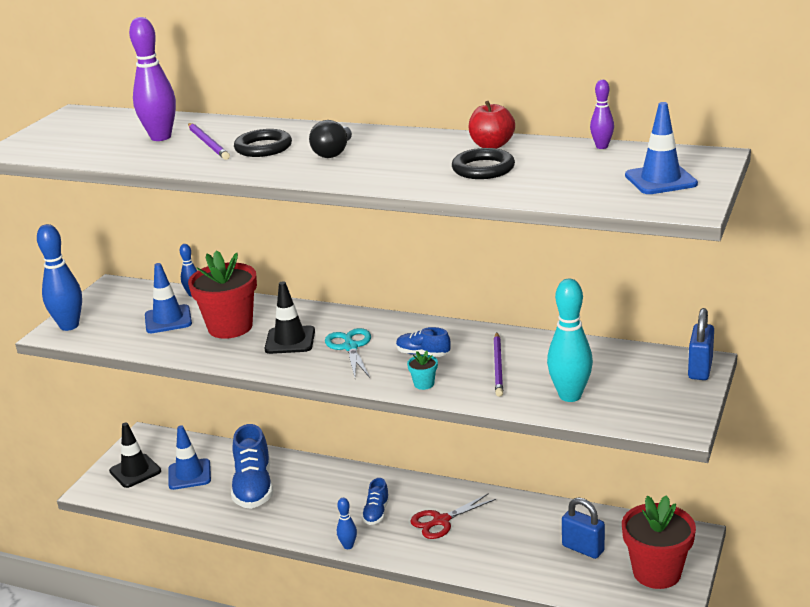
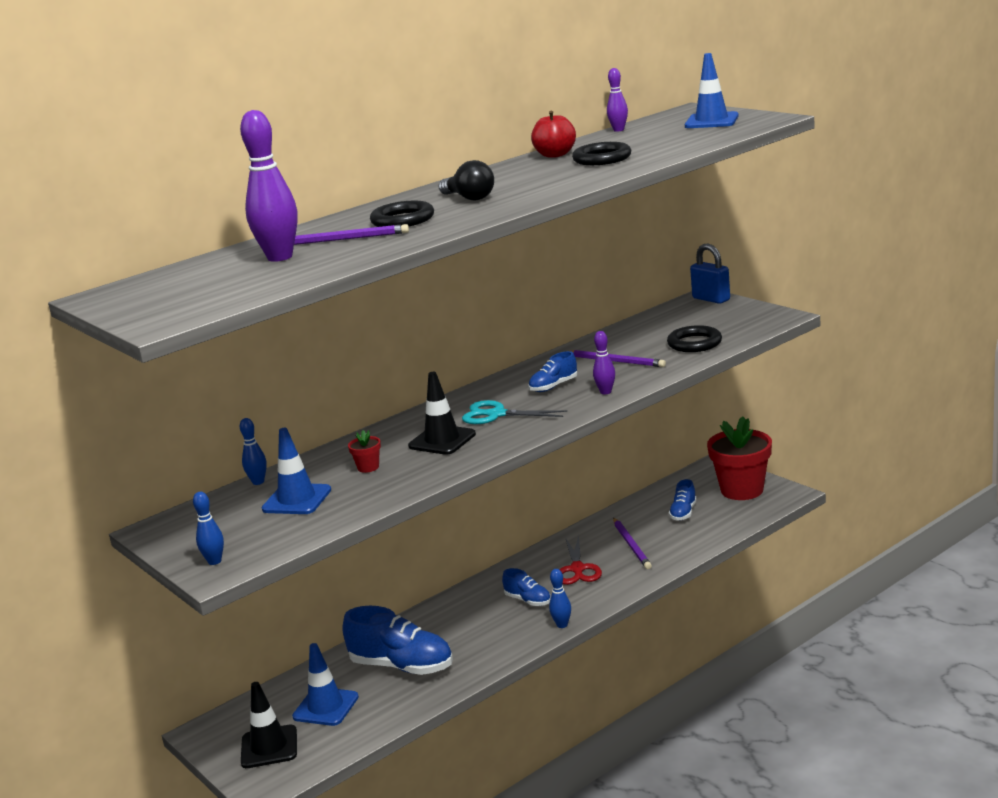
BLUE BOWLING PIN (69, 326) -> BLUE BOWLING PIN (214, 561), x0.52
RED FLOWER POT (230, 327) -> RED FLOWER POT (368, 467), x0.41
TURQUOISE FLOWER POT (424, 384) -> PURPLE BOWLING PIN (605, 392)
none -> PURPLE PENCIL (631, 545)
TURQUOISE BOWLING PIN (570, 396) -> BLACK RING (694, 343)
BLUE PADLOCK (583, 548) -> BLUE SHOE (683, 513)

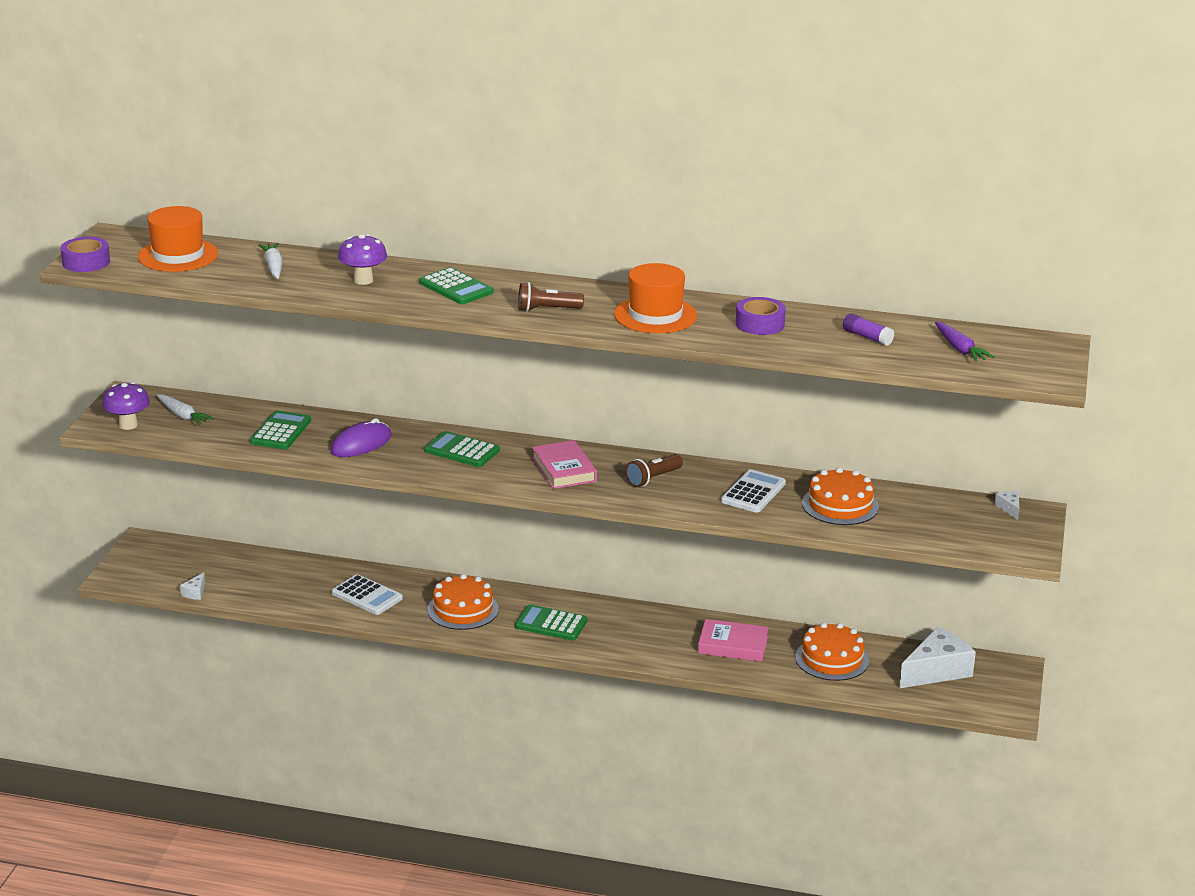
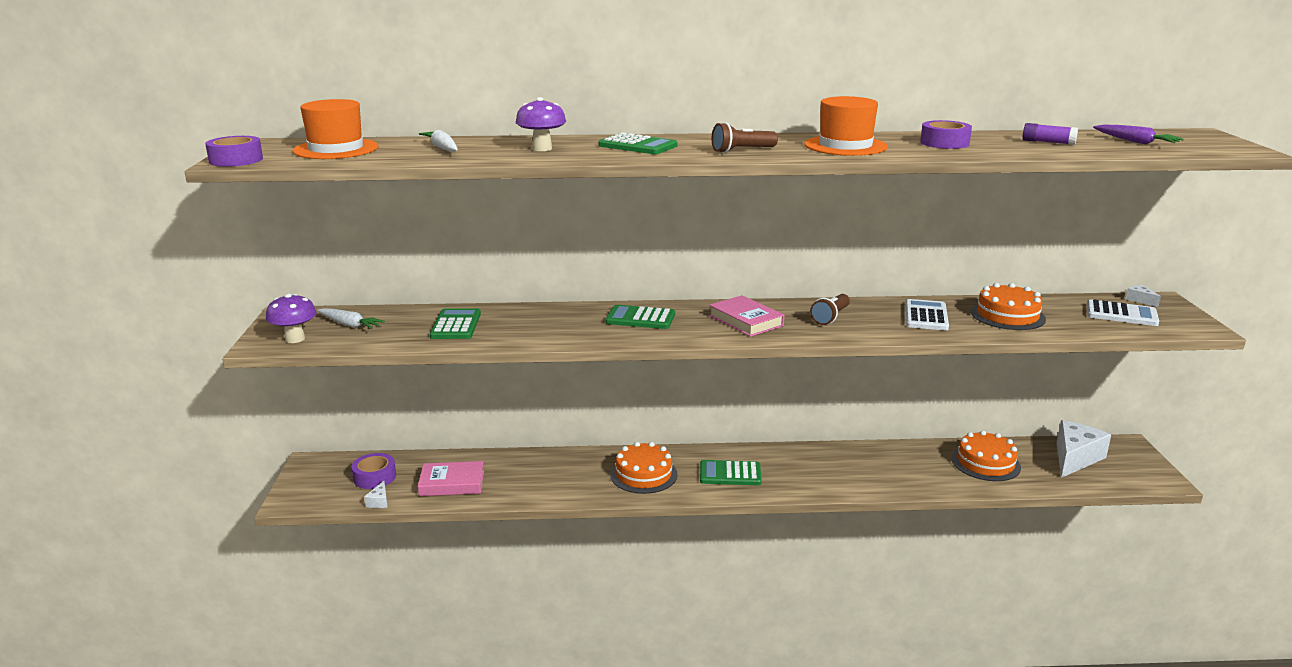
none -> PURPLE TAPE (374, 477)
PINK BOOK (733, 645) -> PINK BOOK (452, 483), move
WHITE CALCULATOR (367, 596) -> WHITE CALCULATOR (1121, 314), move
PURPLE MOUSE (361, 444) -> none

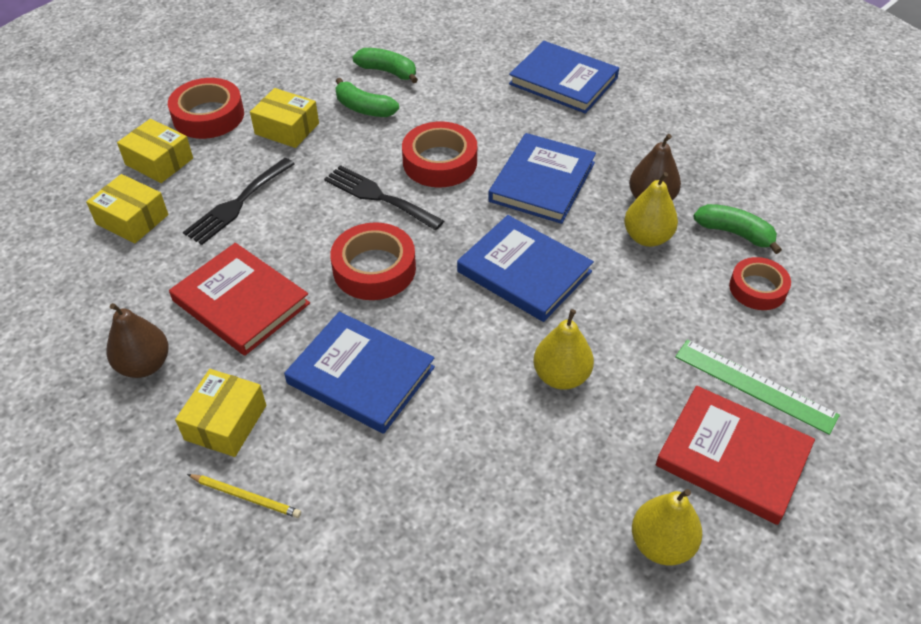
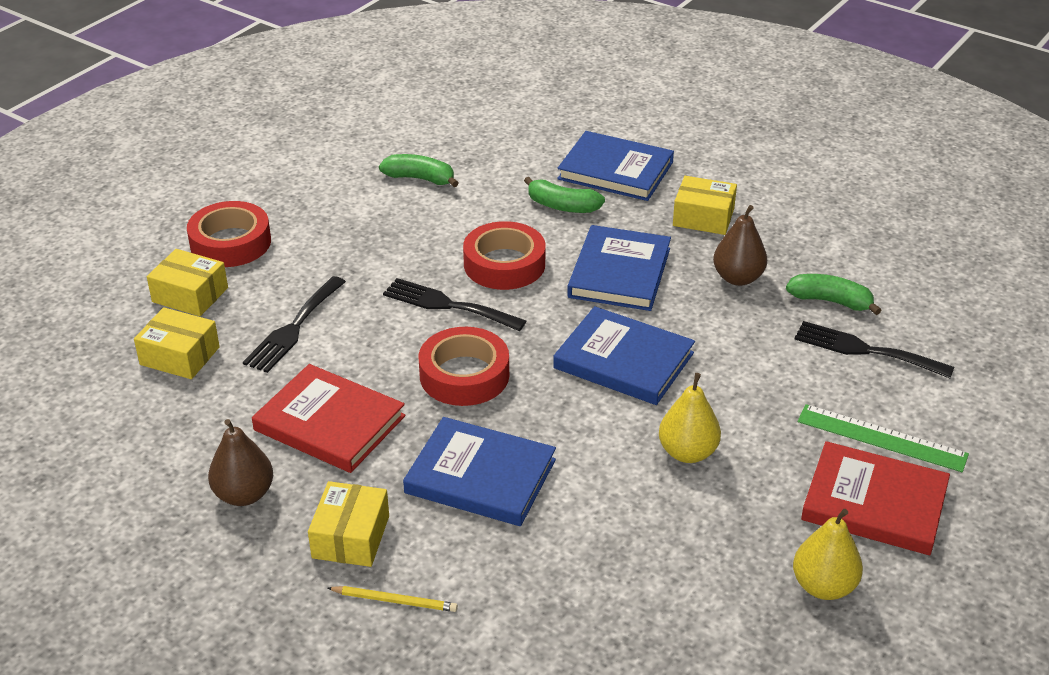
GREEN BANANA (364, 108) -> GREEN BANANA (562, 206), move
YELLOW BOX (287, 129) -> YELLOW BOX (703, 217), move
RED TAPE (757, 288) -> BLACK FORK (865, 350)
YELLOW PEAR (647, 237) -> none

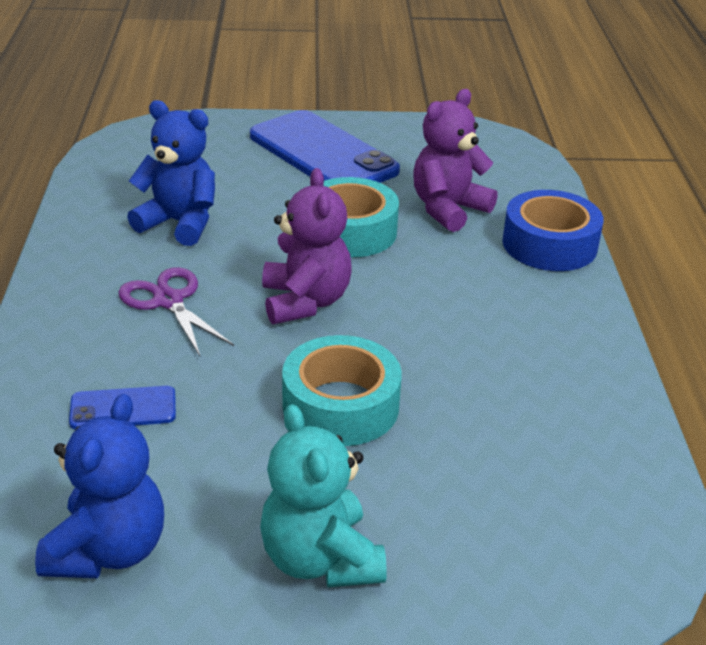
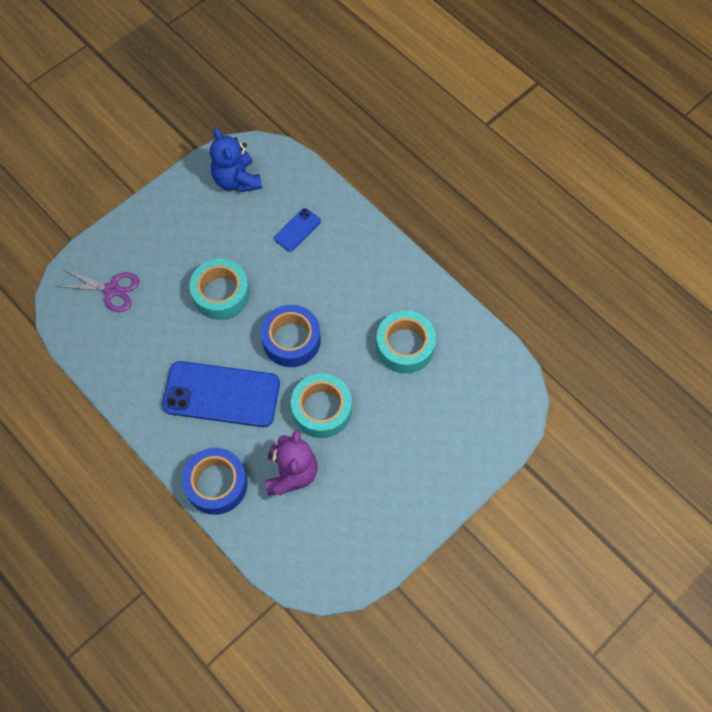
PURPLE SCISSORS (168, 301) -> PURPLE SCISSORS (112, 290), move
BLUE PHONE (322, 153) -> BLUE PHONE (221, 394), move
PURPLE TEDDY BEAR (305, 302) -> BLUE TAPE (291, 340)
BLUE TEDDY BEAR (179, 223) -> TURQUOISE TAPE (405, 346)
TURQUOISE TEDDY BEAR (320, 559) -> none

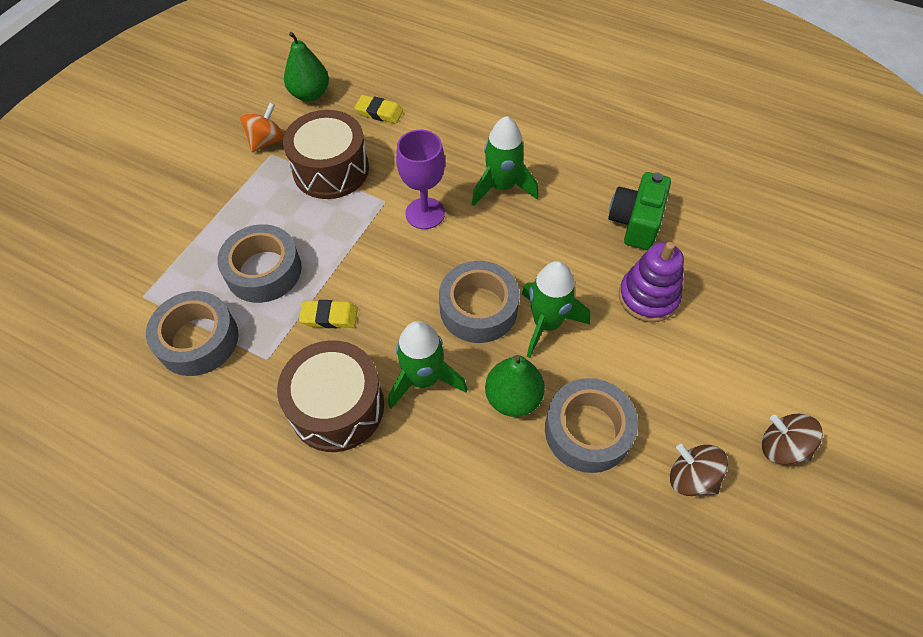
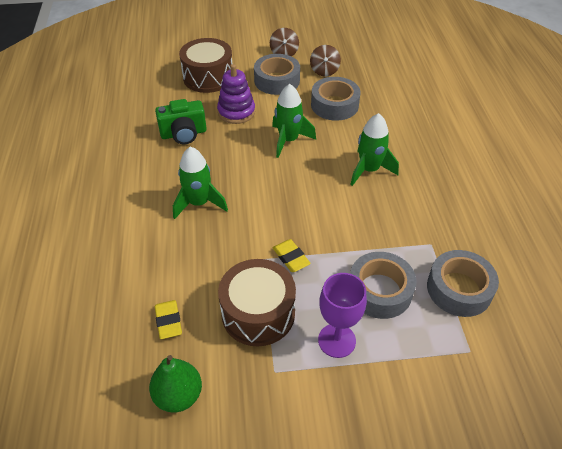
BROWN DRUM (337, 407) -> BROWN DRUM (208, 77), move
GREY TAPE (478, 308) -> GREY TAPE (277, 81), move
YELLOW ERASER (329, 316) -> YELLOW ERASER (291, 258), move
PURPLE GOBLET (425, 213) -> PURPLE GOBLET (336, 340), move
ORANGE SPINNING TOP (266, 141) -> none
GREEN PEAR (513, 398) -> none

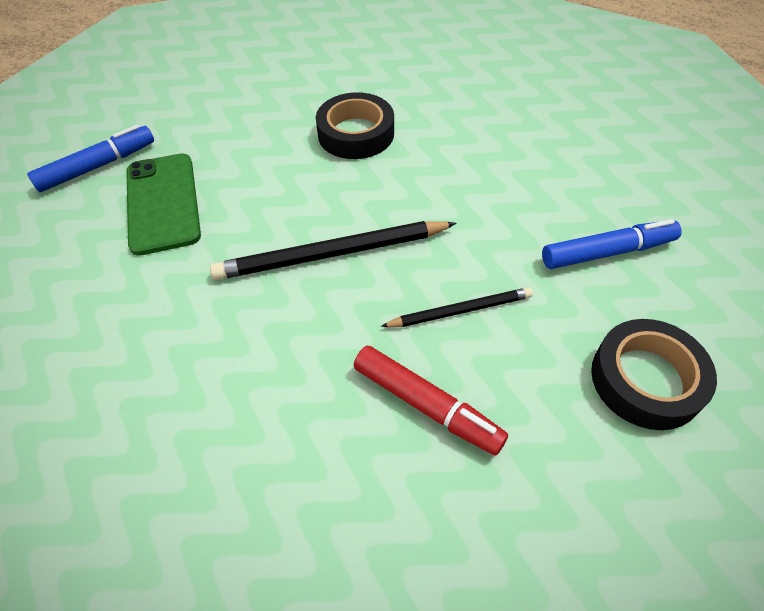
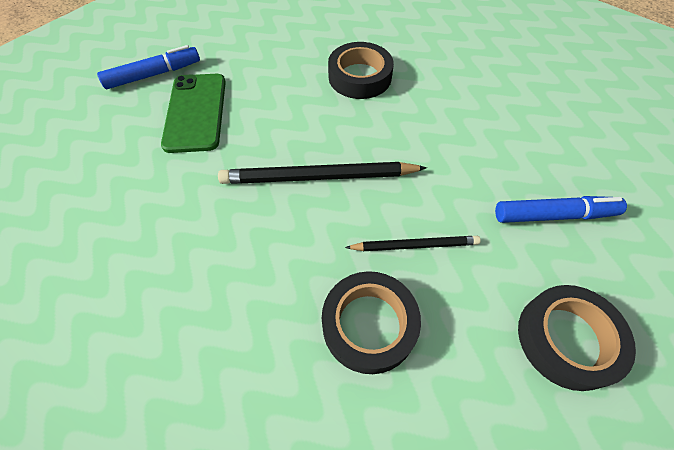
RED MARKER (426, 405) -> BLACK TAPE (369, 325)

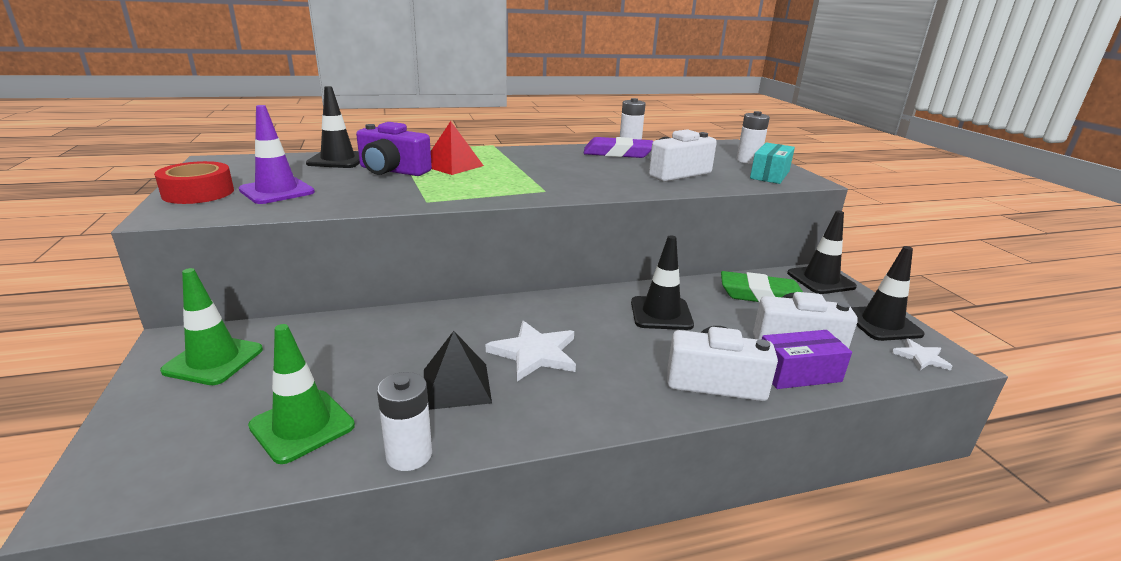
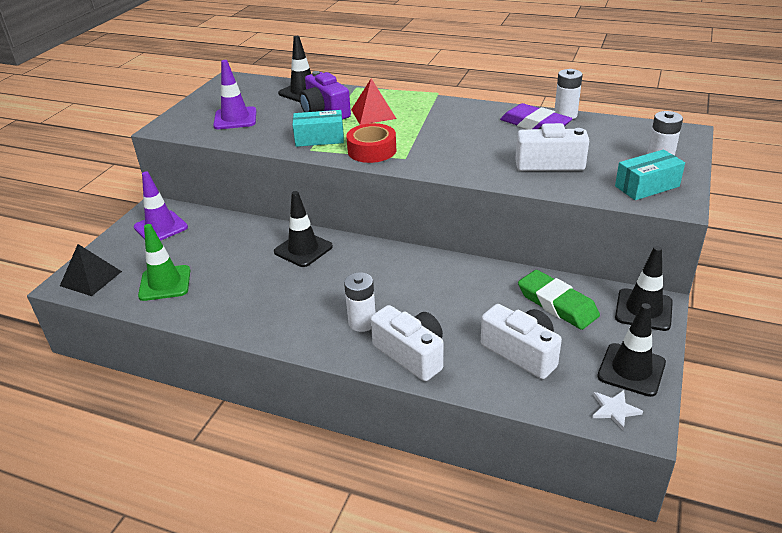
BLACK PYRAMID (456, 385) -> BLACK PYRAMID (91, 278), move
GREEN TRAFFIC CONE (213, 360) -> PURPLE TRAFFIC CONE (161, 227)
BLACK TRAFFIC CONE (661, 313) -> BLACK TRAFFIC CONE (303, 249), move
none -> TURQUOISE BOX (319, 139)
WHITE BATTERY (409, 455) -> WHITE BATTERY (362, 322), move
RED TAPE (198, 193) -> RED TAPE (372, 150), move
WHITE STAR (534, 353) -> none
PURPLE BOX (798, 373) -> none

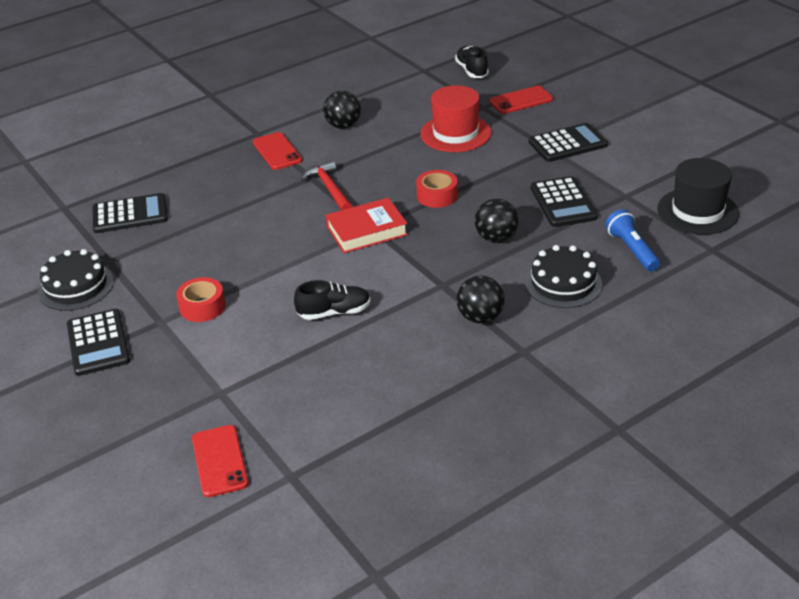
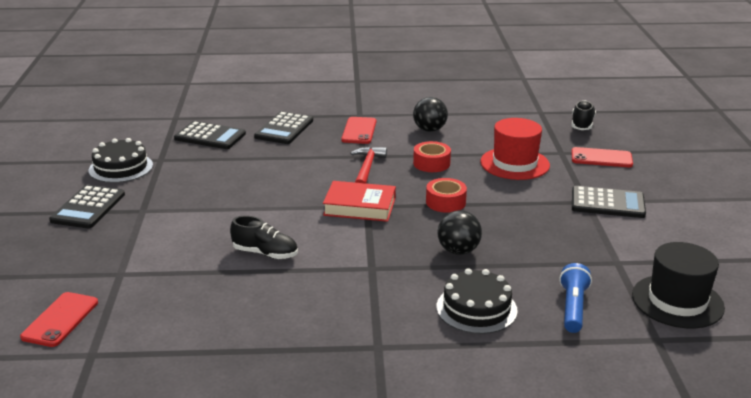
BLACK CALCULATOR (563, 203) -> BLACK CALCULATOR (284, 129), move
RED TAPE (202, 307) -> RED TAPE (431, 163), move
BLACK BALL (480, 317) -> none

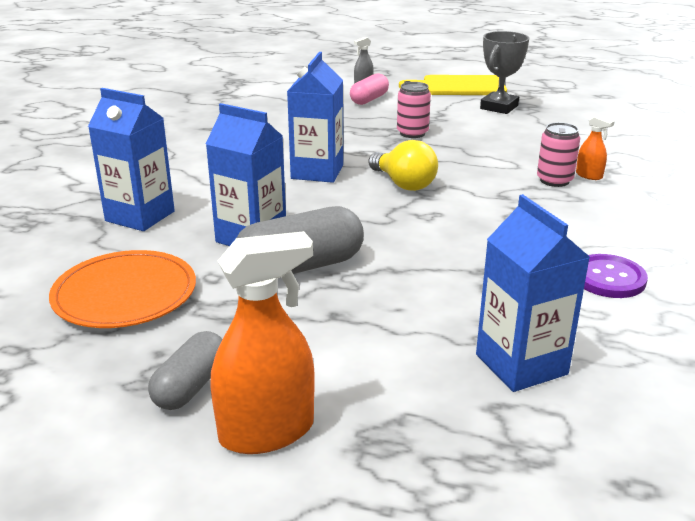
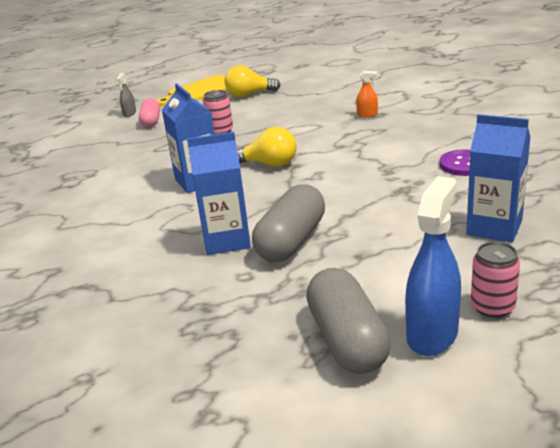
GREY TROPHY (499, 107) -> YELLOW LIGHT BULB (249, 95)
GREY CAPSULE (191, 386) -> GREY CAPSULE (347, 340), x1.64
ORANGE SPRAY BOTTLE (267, 431) -> BLUE SPRAY BOTTLE (432, 334)
PINK CAN (554, 180) -> PINK CAN (492, 307), move
ORANGE PLATE (125, 294) -> none
BLUE CARTON (140, 216) -> none

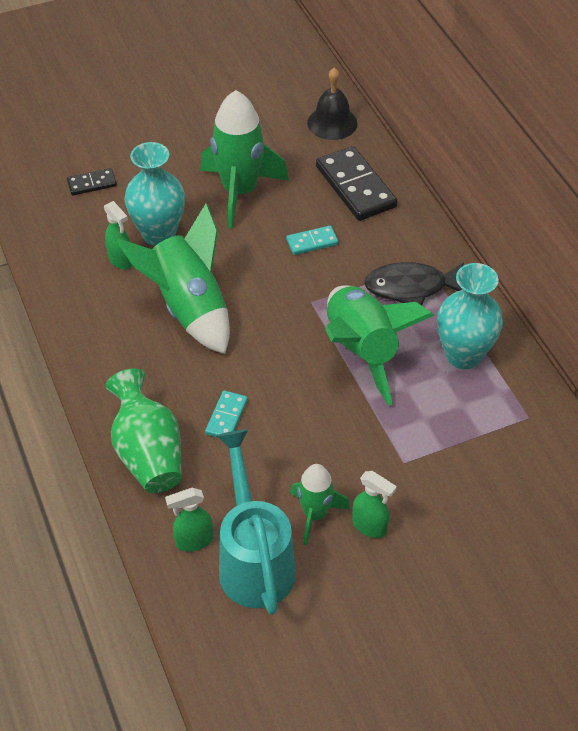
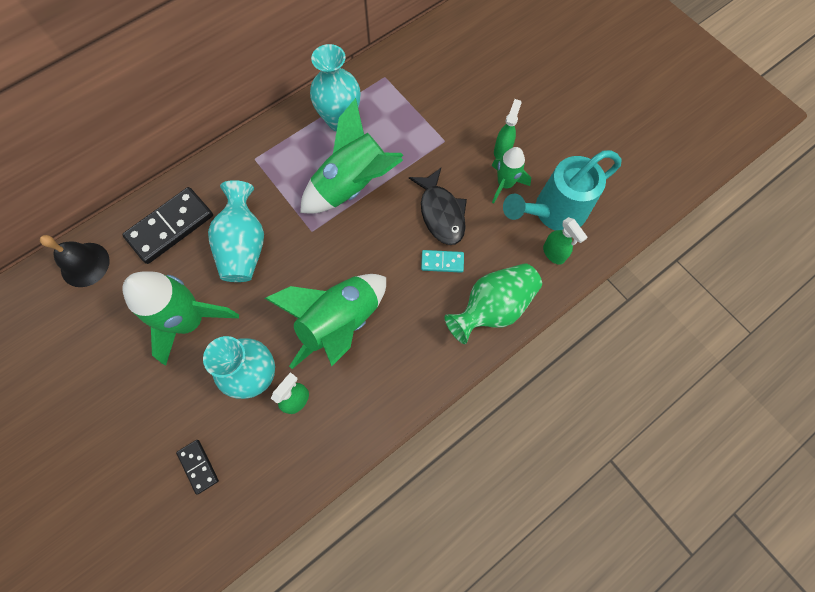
TURQUOISE DOMINO (312, 242) -> TURQUOISE VASE (244, 246)
BLACK FISH (411, 287) -> BLACK FISH (441, 213), move

